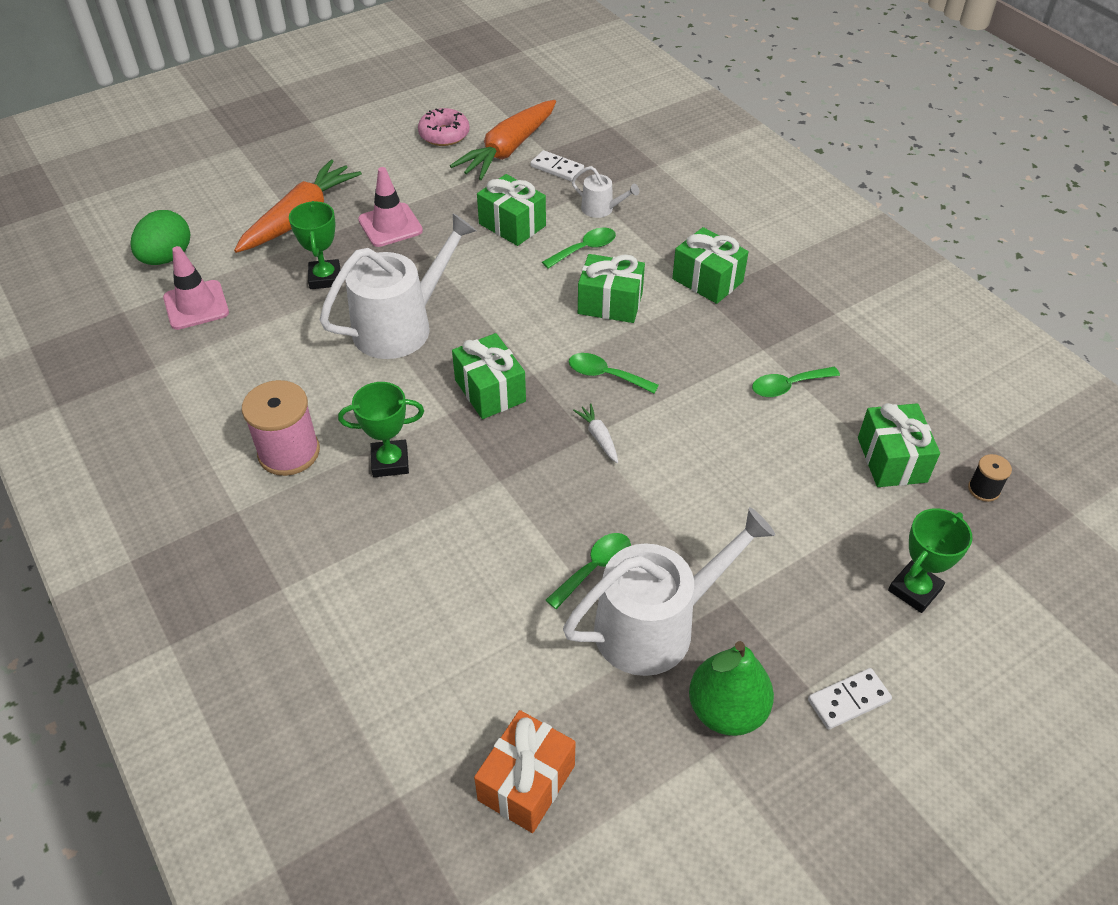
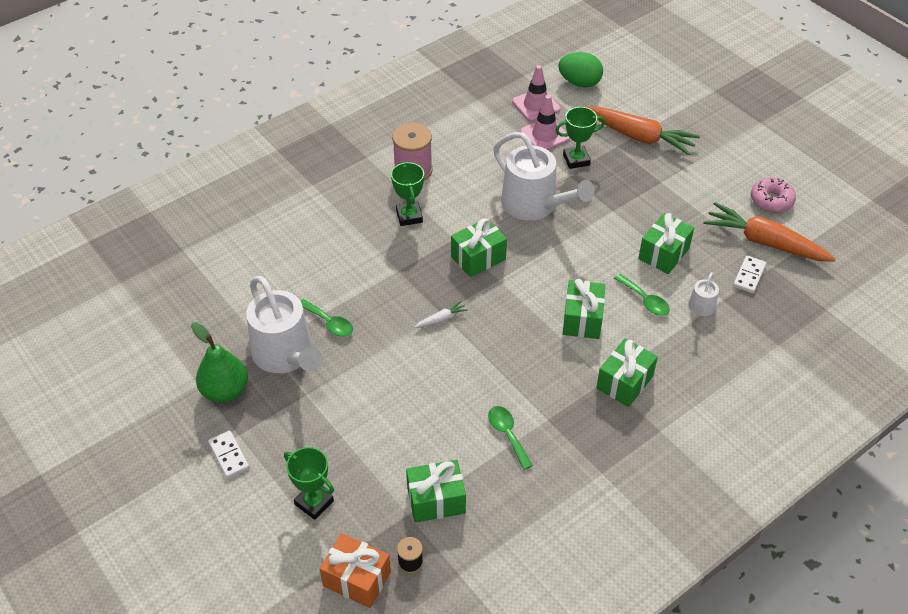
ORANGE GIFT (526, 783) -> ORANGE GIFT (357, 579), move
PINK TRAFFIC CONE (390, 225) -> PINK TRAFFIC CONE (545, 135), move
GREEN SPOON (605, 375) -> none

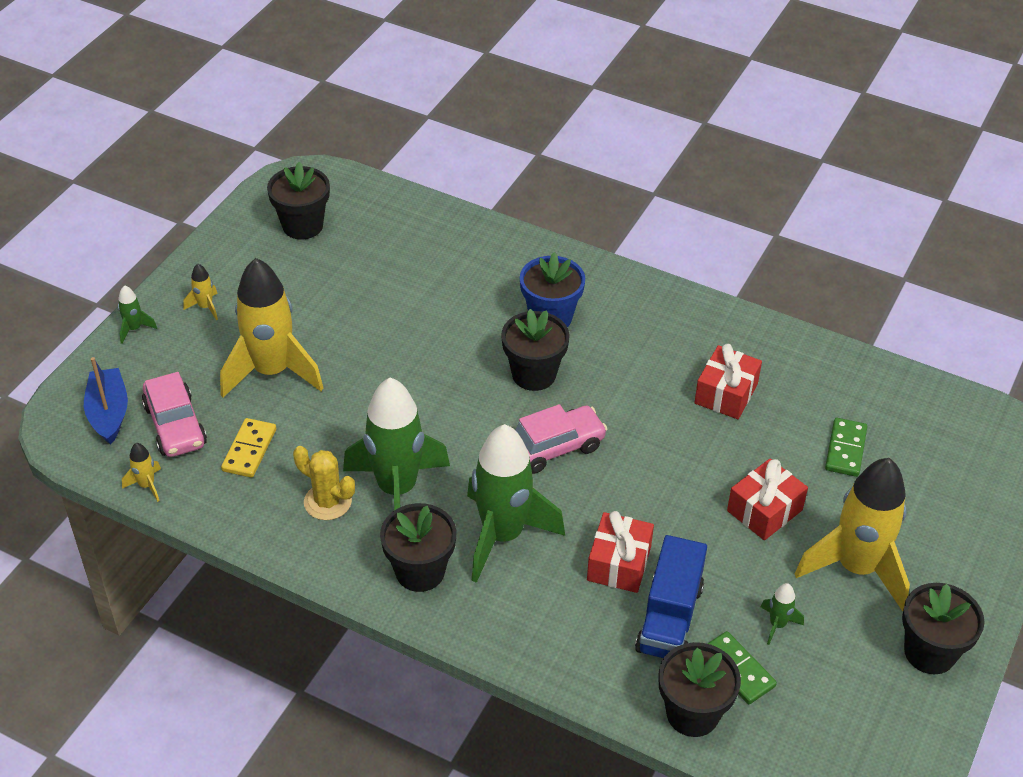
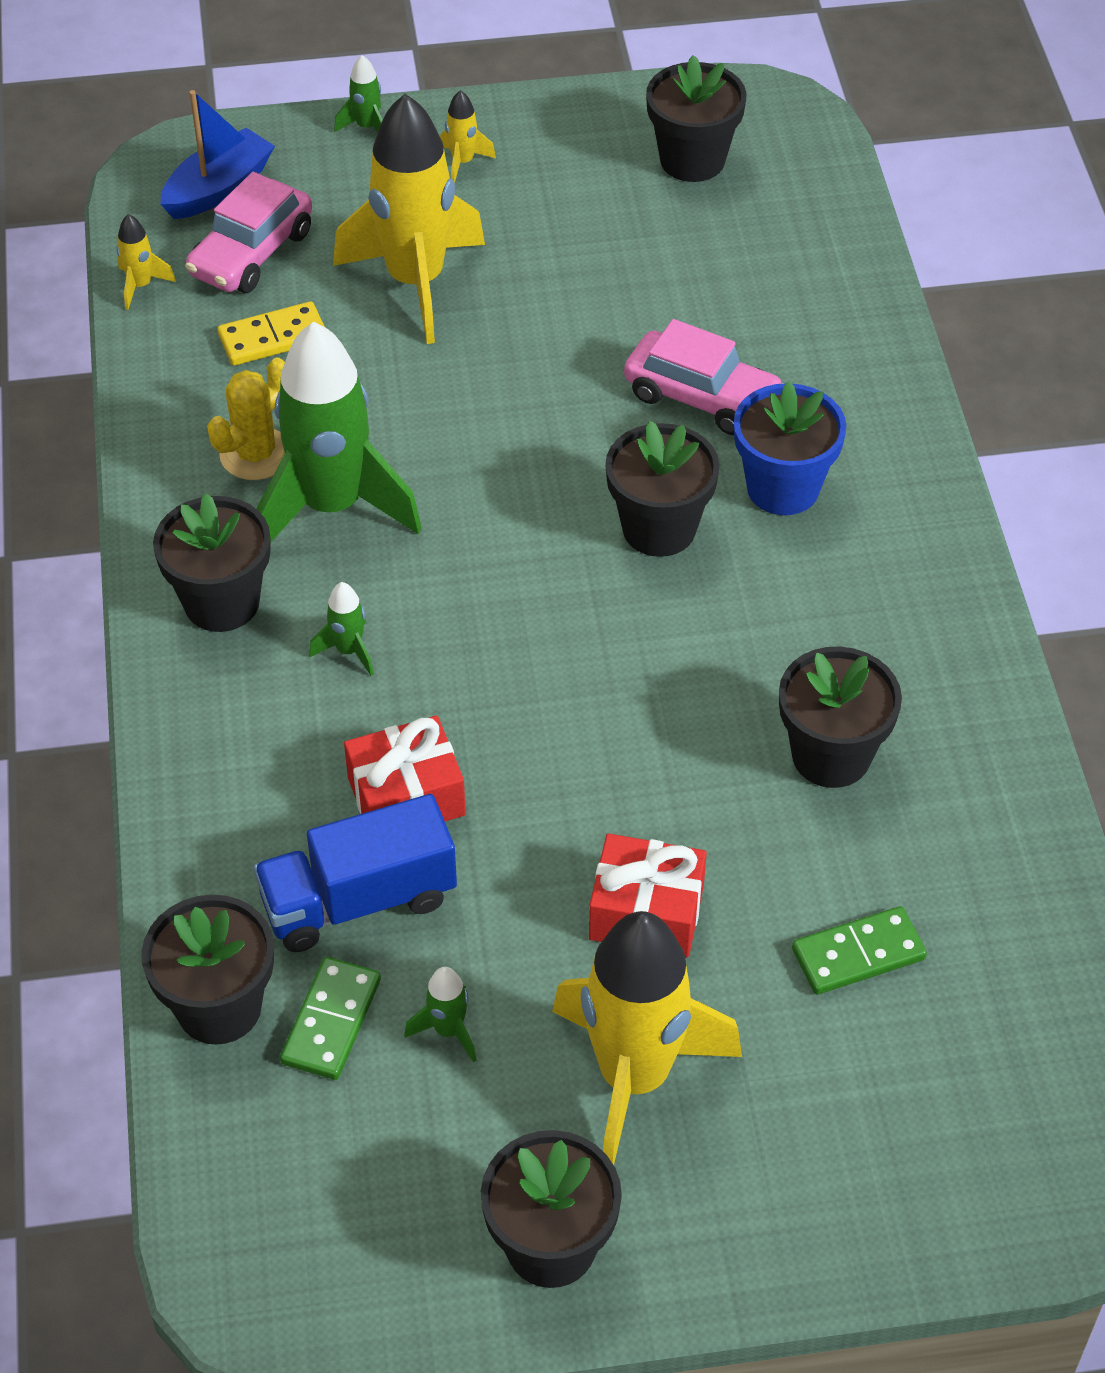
YELLOW CACTUS (327, 502) -> YELLOW CACTUS (255, 454), 45 degrees clockwise
GREEN ROCKET (502, 536) -> GREEN ROCKET (348, 650), x0.40
PINK CAR (554, 447) -> PINK CAR (702, 397), move
RED GIFT (726, 393) -> BLACK FLOWER POT (831, 755)

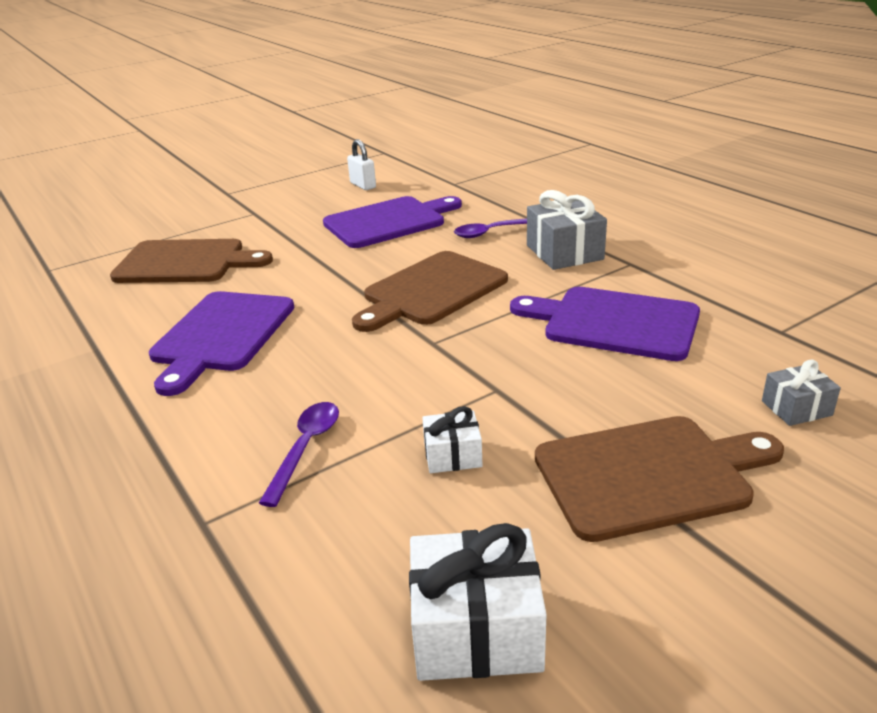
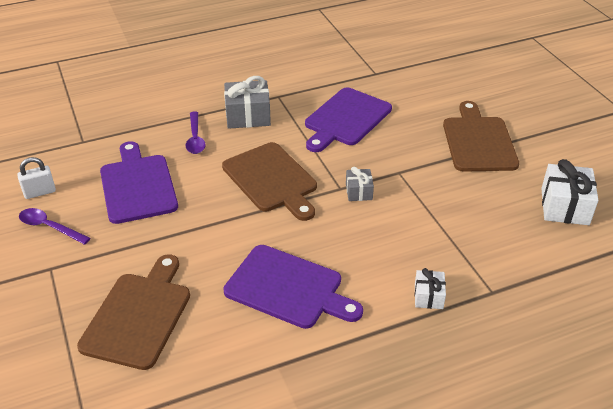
PURPLE SPOON (306, 448) -> PURPLE SPOON (49, 227), move
GREY GIFT (796, 408) -> GREY GIFT (359, 191), move
WHITE GIFT (452, 455) -> WHITE GIFT (428, 296), move

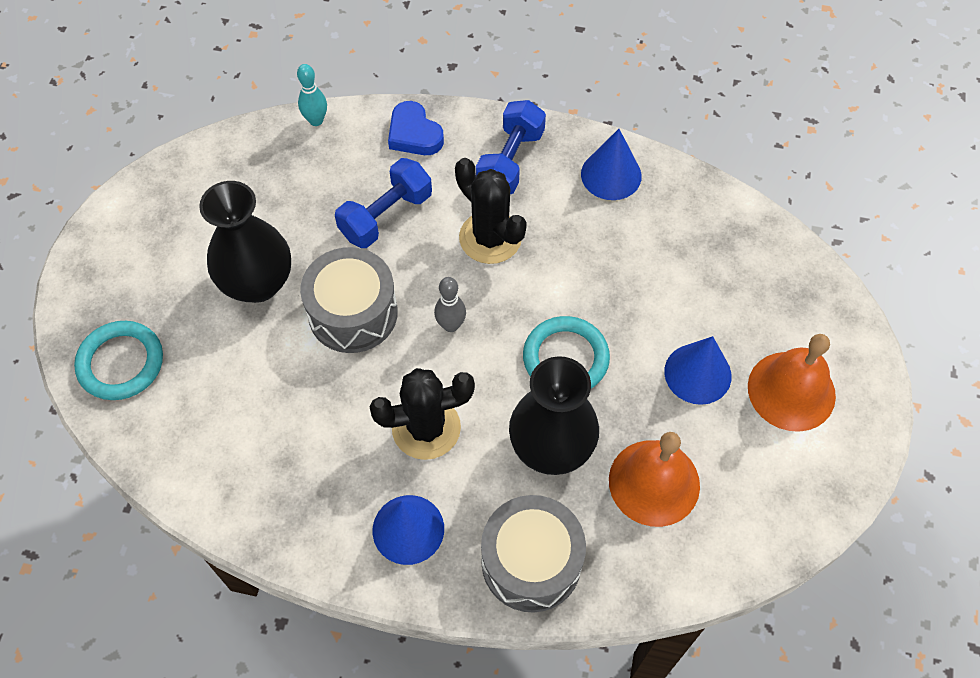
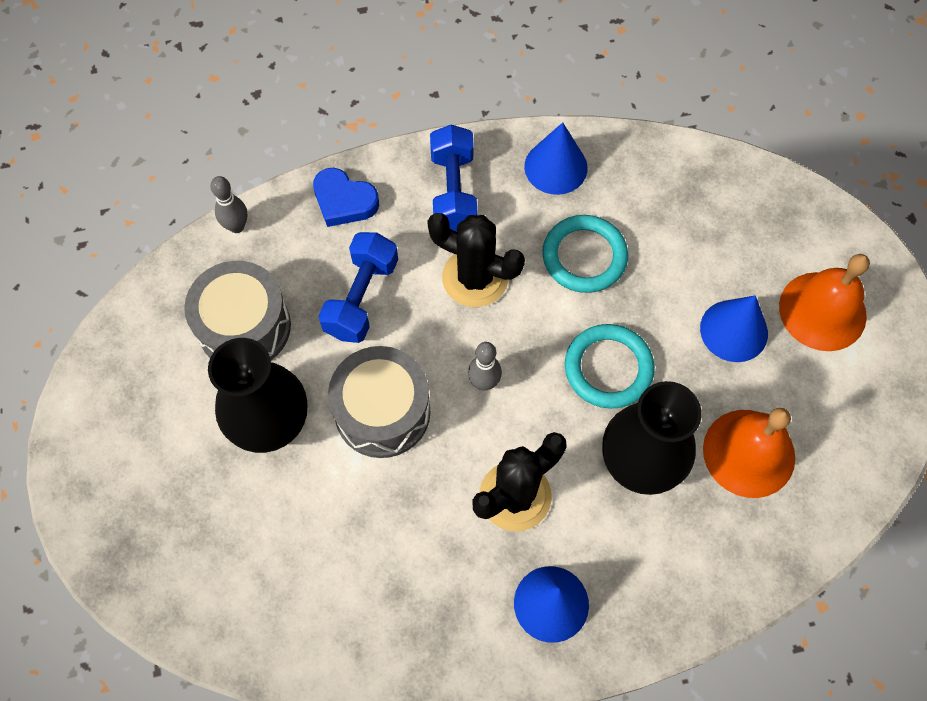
GREY DRUM (531, 562) -> GREY DRUM (244, 327), move
TURQUOISE BOWLING PIN (316, 120) -> GREY BOWLING PIN (236, 226)
TURQUOISE RING (121, 363) -> TURQUOISE RING (584, 256), move

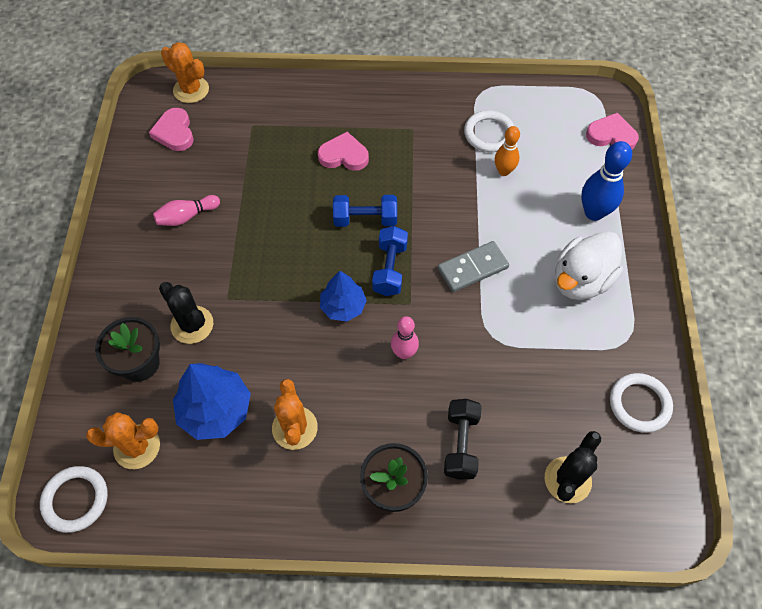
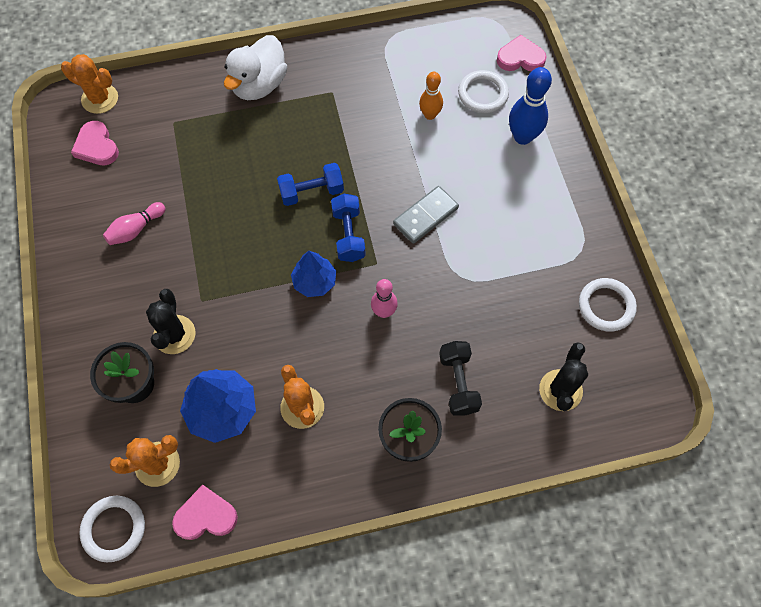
BLACK CACTUS (192, 325) -> BLACK CACTUS (174, 334), 60 degrees clockwise
PINK HEART (344, 155) -> PINK HEART (206, 516), move
WHITE DUCK (581, 280) -> WHITE DUCK (259, 85), move
WHITE RING (489, 134) -> WHITE RING (483, 94), move

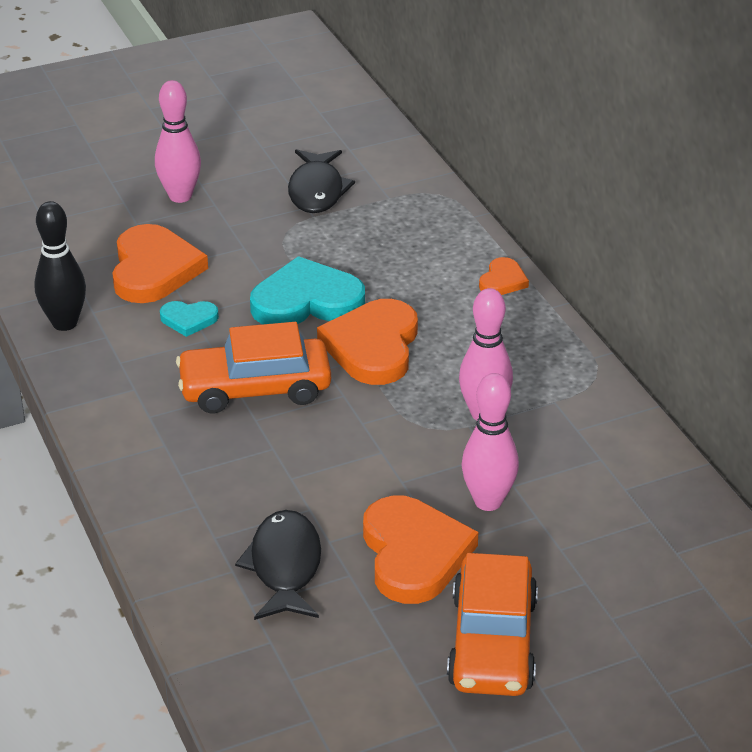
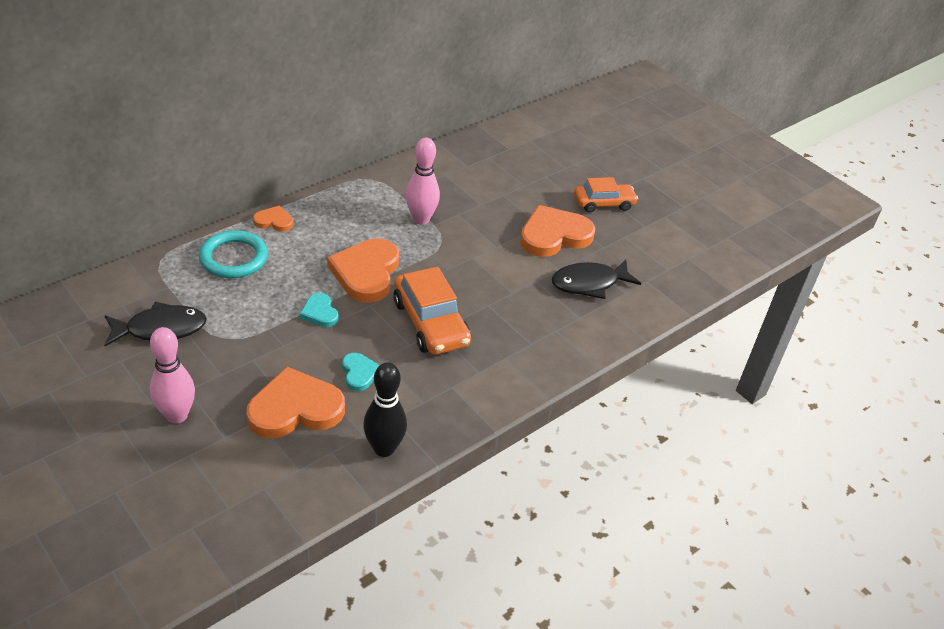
none -> TURQUOISE RING (234, 258)
TURQUOISE HEART (306, 301) -> TURQUOISE HEART (320, 312), x0.50
ORANGE HEART (373, 346) -> ORANGE HEART (366, 273), 105 degrees clockwise
ORANGE CAR (492, 642) -> ORANGE CAR (603, 203), x0.67
PINK BOWLING PIN (488, 501) -> none

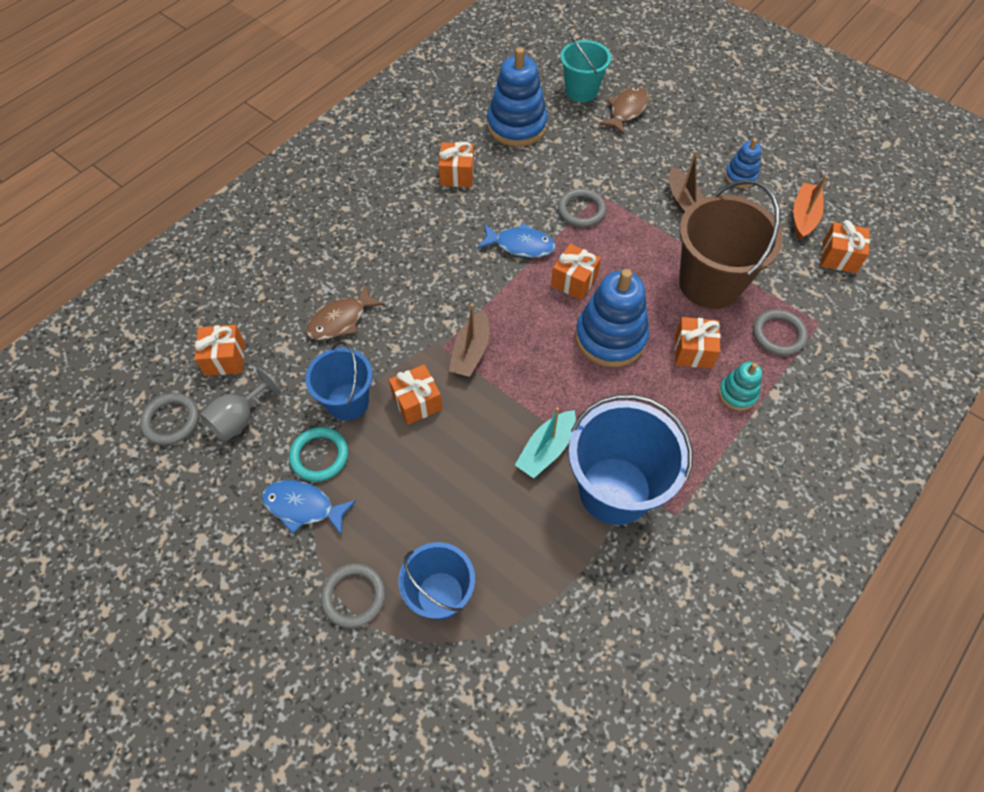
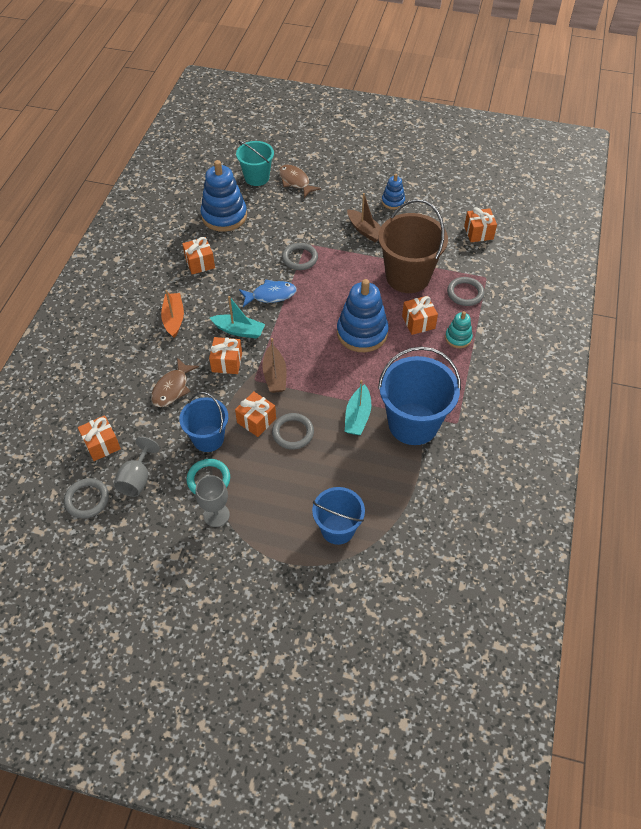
ORANGE BOAT (803, 216) -> ORANGE BOAT (174, 319), move
BLUE FISH (303, 507) -> GREY GOBLET (216, 515)
ORANGE GIFT (574, 281) -> ORANGE GIFT (227, 362), move
none -> TURQUOISE BOAT (239, 330)
GREY RING (354, 596) -> GREY RING (293, 433), move
BROWN FISH (626, 110) -> BROWN FISH (295, 181), 45 degrees counterclockwise

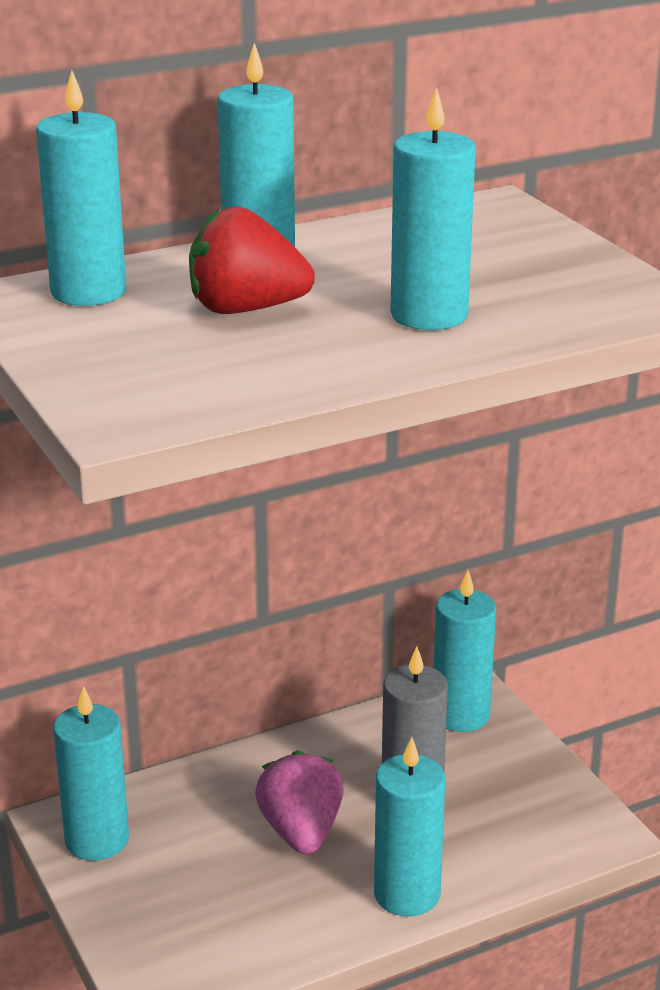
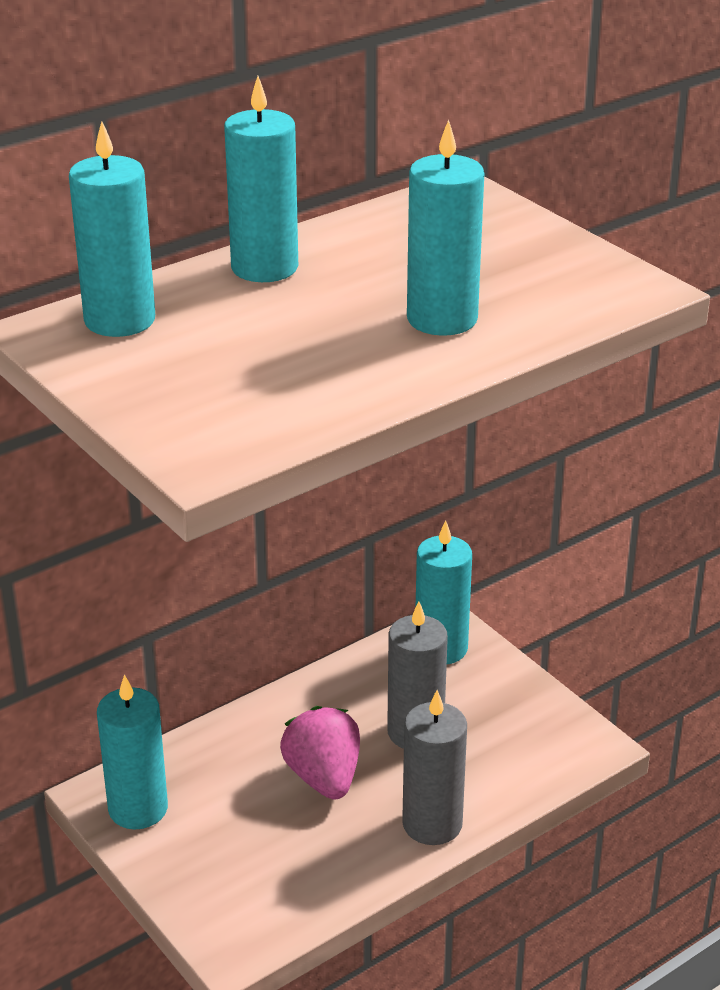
TURQUOISE CANDLE (407, 894) -> GREY CANDLE (432, 824)
RED STRAWBERRY (245, 309) -> none

